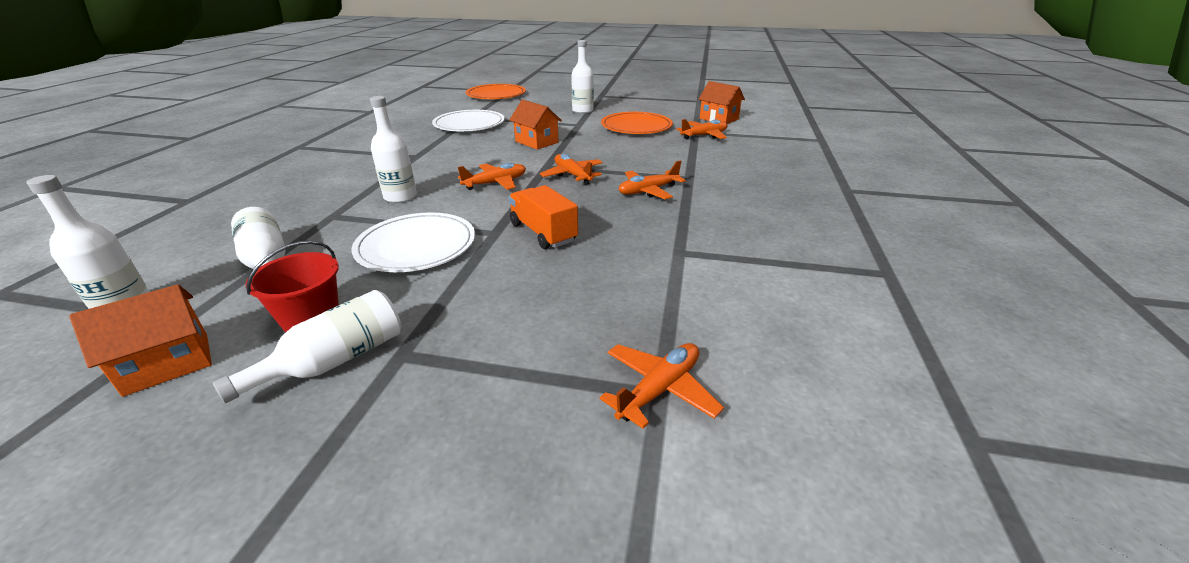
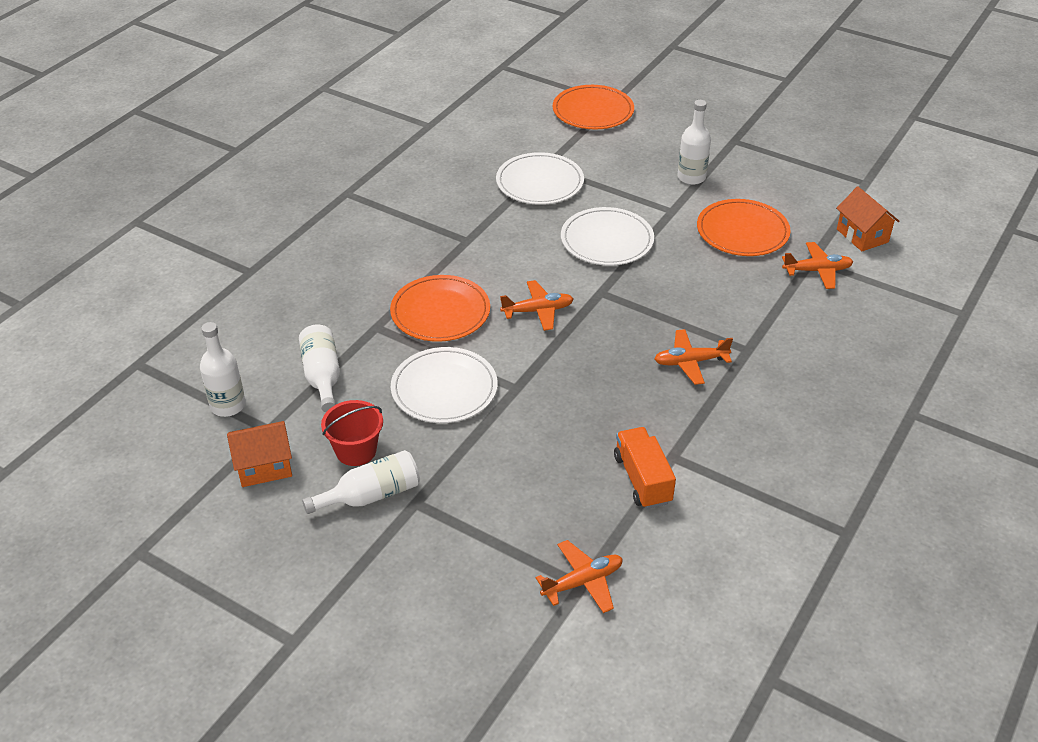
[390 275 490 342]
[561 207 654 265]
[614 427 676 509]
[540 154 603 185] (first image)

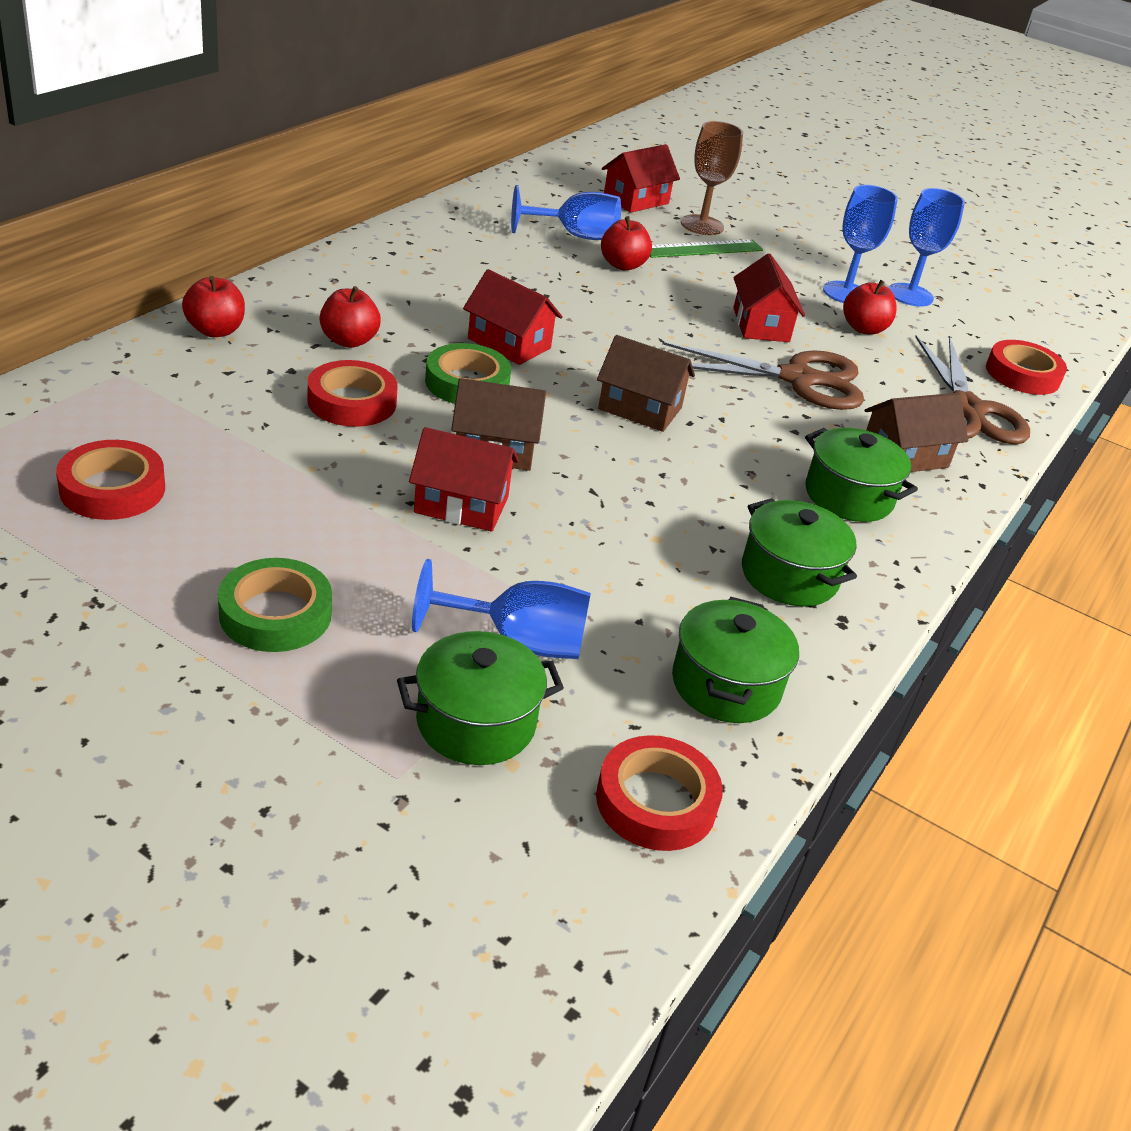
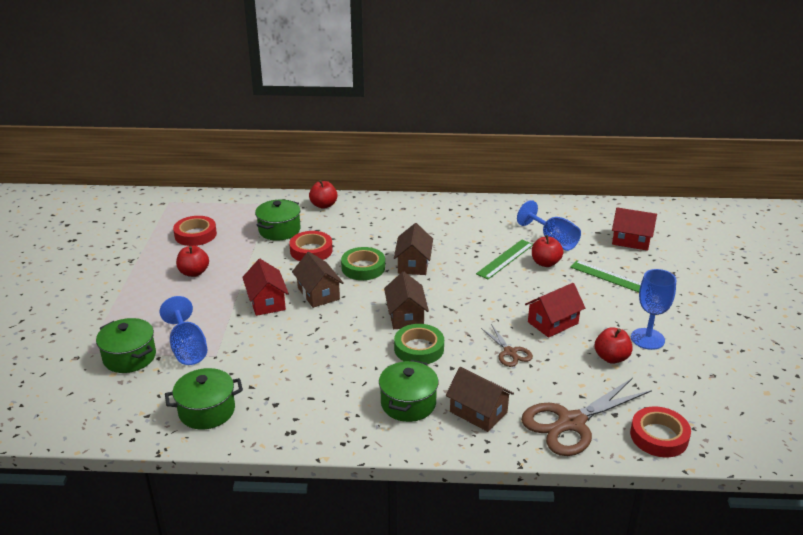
[176 246 209 277]
[255 200 301 241]
[394 223 433 275]
[394 324 444 364]
[476 240 533 279]
[481 324 533 367]
[596 735 723 851] (first image)
[681 121 743 235] (first image)
[888 188 965 306] (first image)

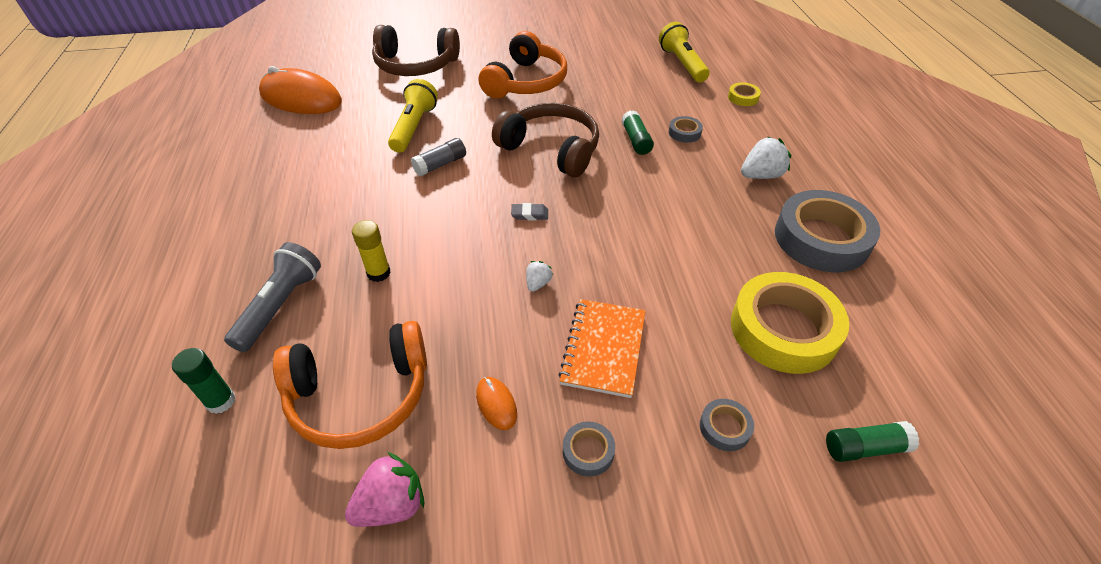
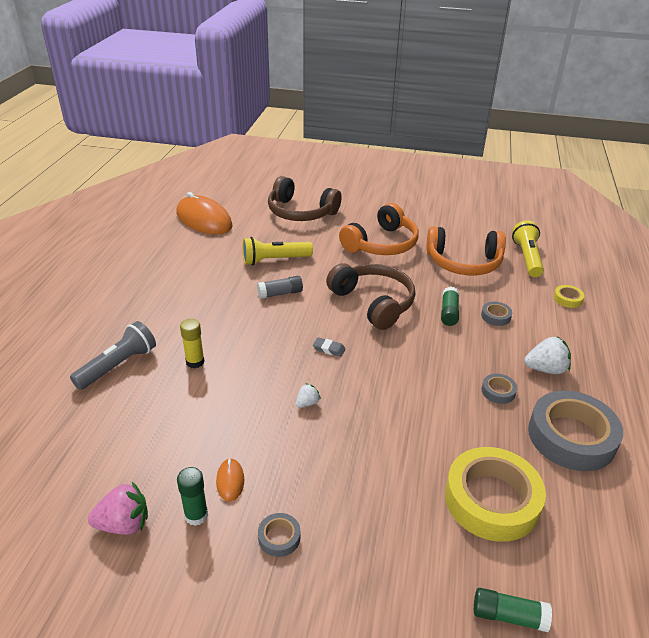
[177 467 208 526]
[243 237 313 266]
[426 226 506 275]
[482 374 517 404]
[558 299 646 398] (first image)

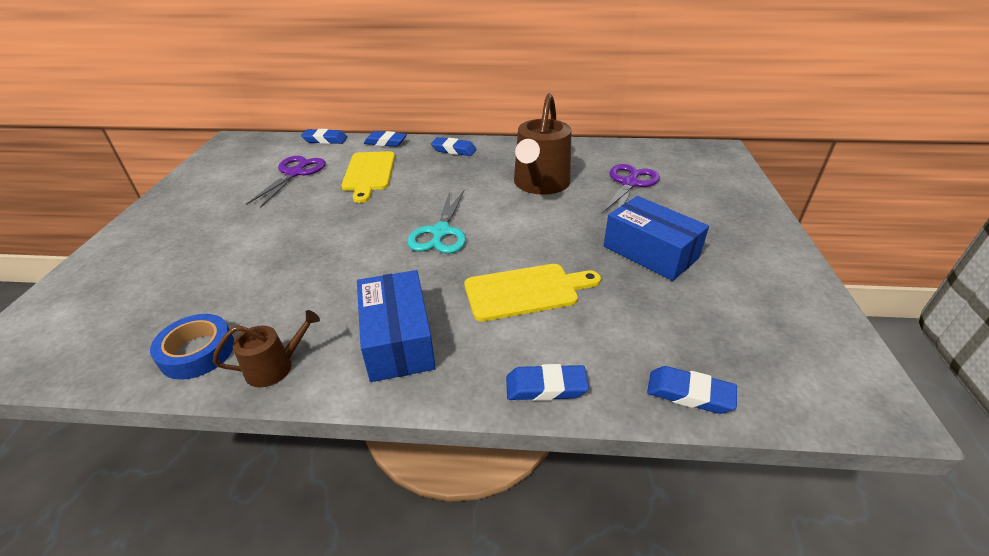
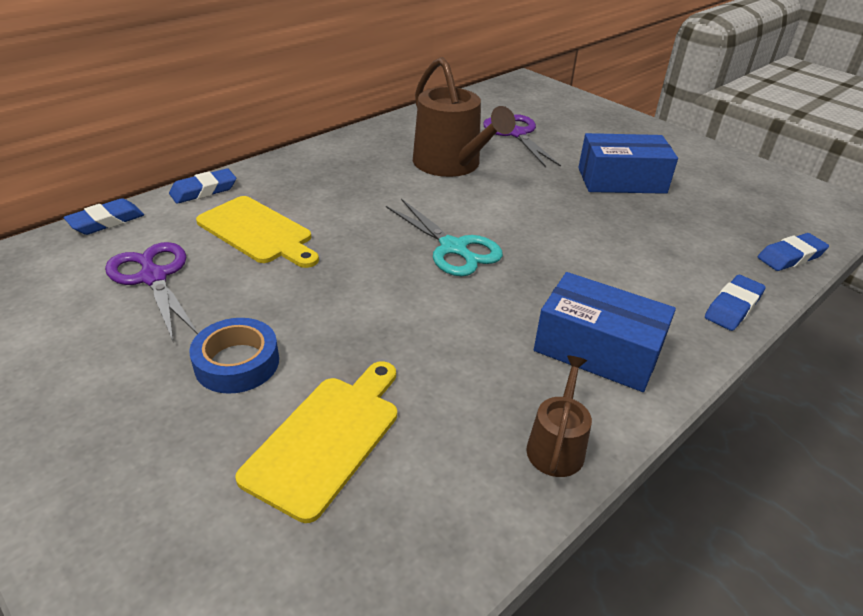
[189 318 279 394]
[235 361 397 523]
[431 137 477 156] (first image)

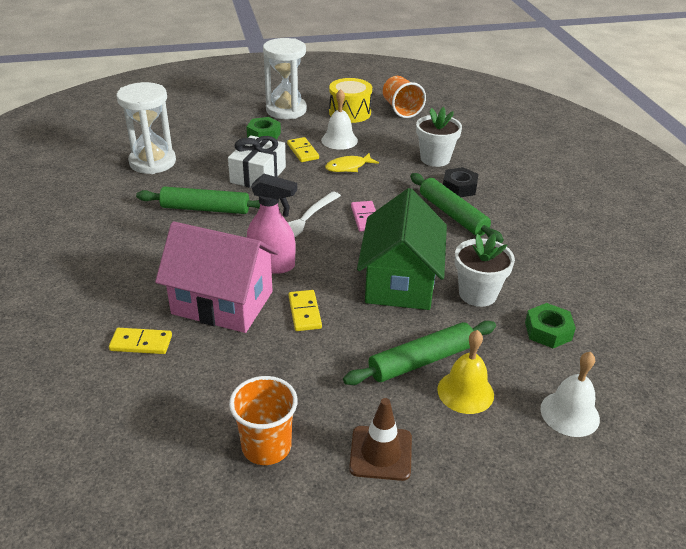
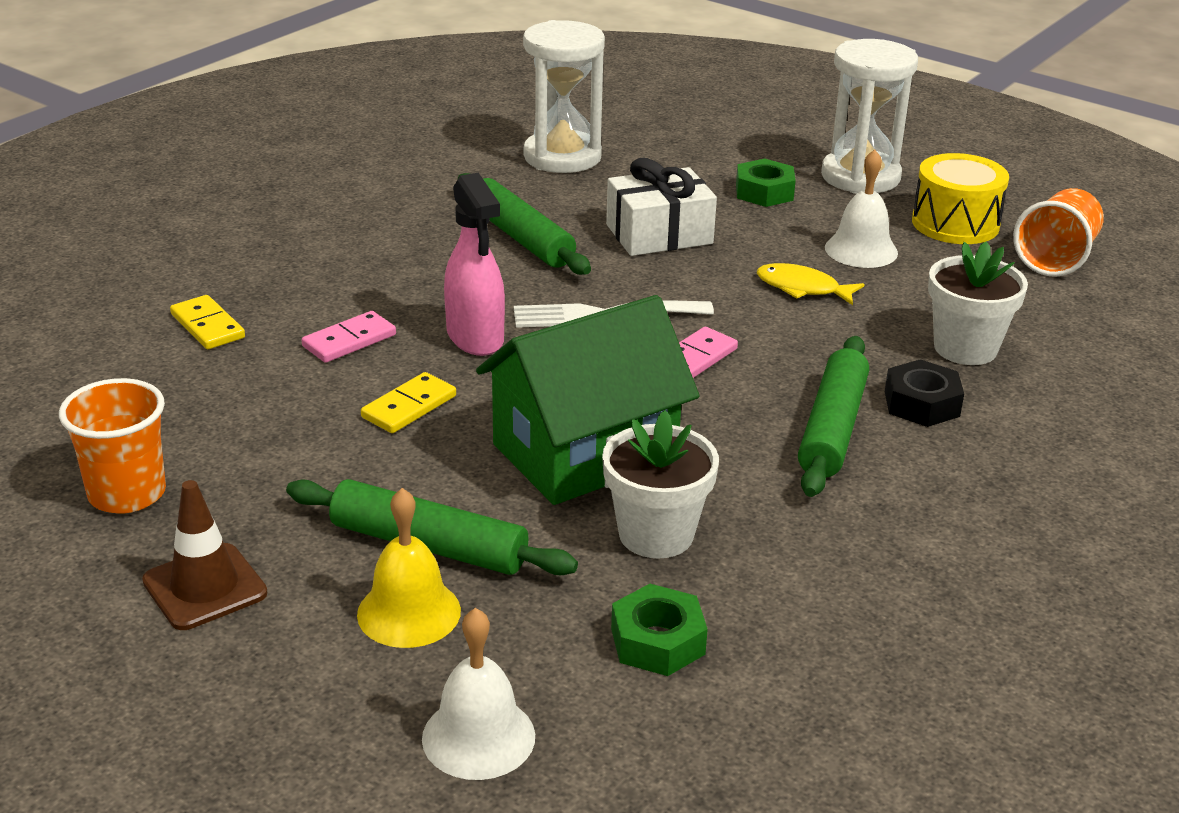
[302 311 396 363]
[287 137 319 162] (first image)

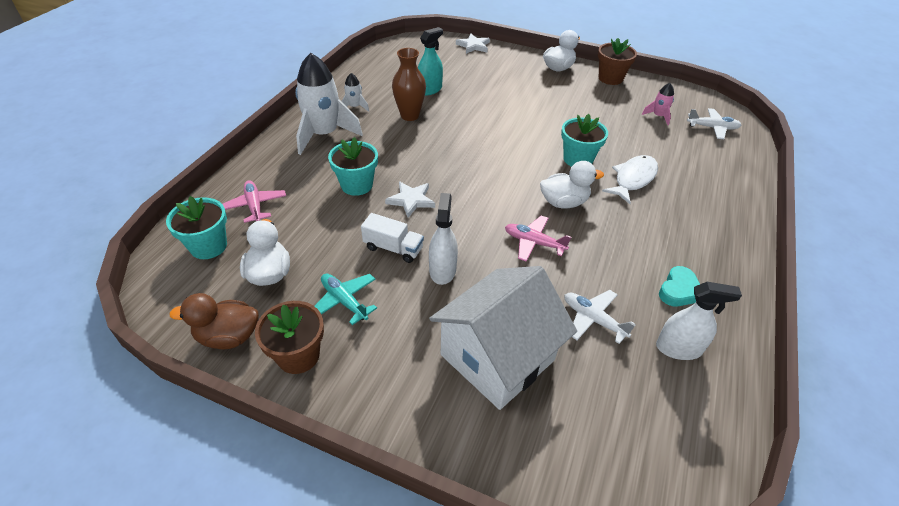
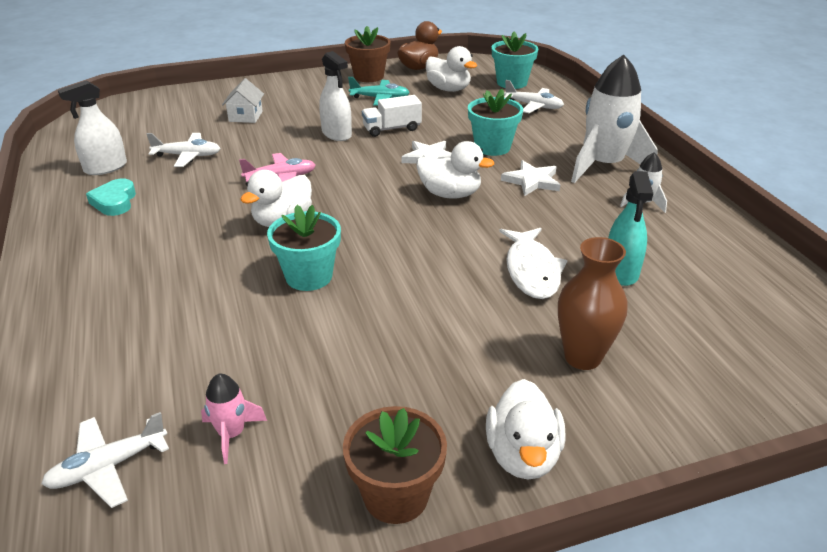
[222 78 264 123]
[416 141 494 199]
[499 228 568 299]
[501 160 560 196]
[504 80 564 113]
[558 237 627 370]

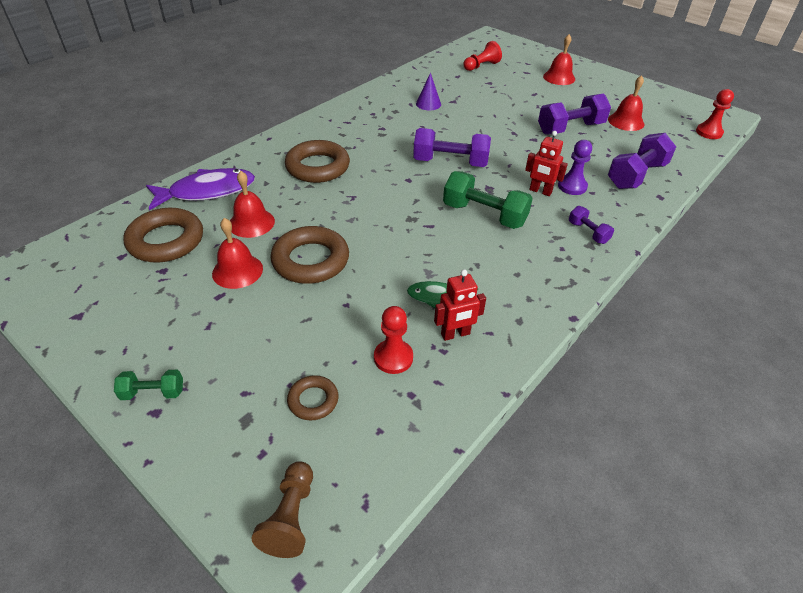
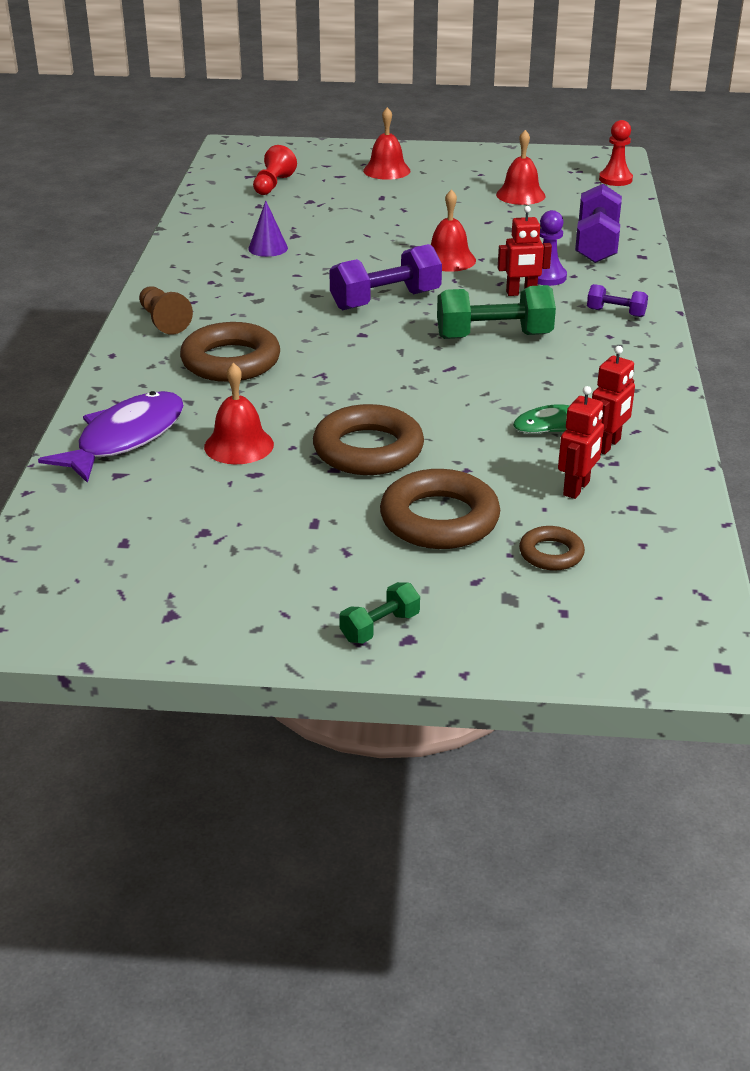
[139 286 193 335]
[380 469 500 549]
[431 189 476 272]
[558 386 604 499]
[538 93 611 135] (first image)

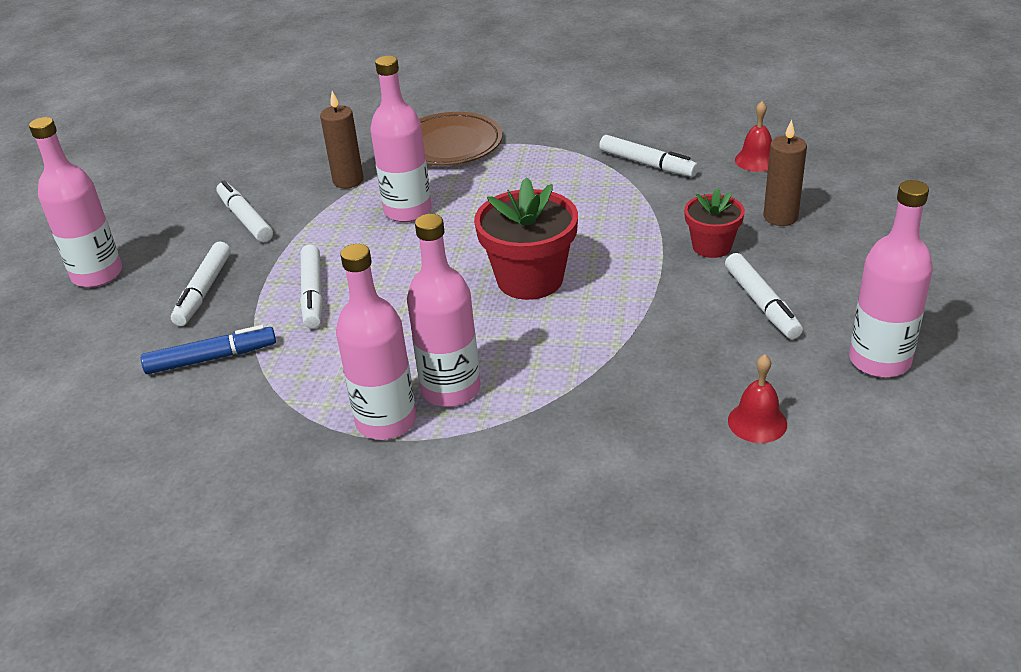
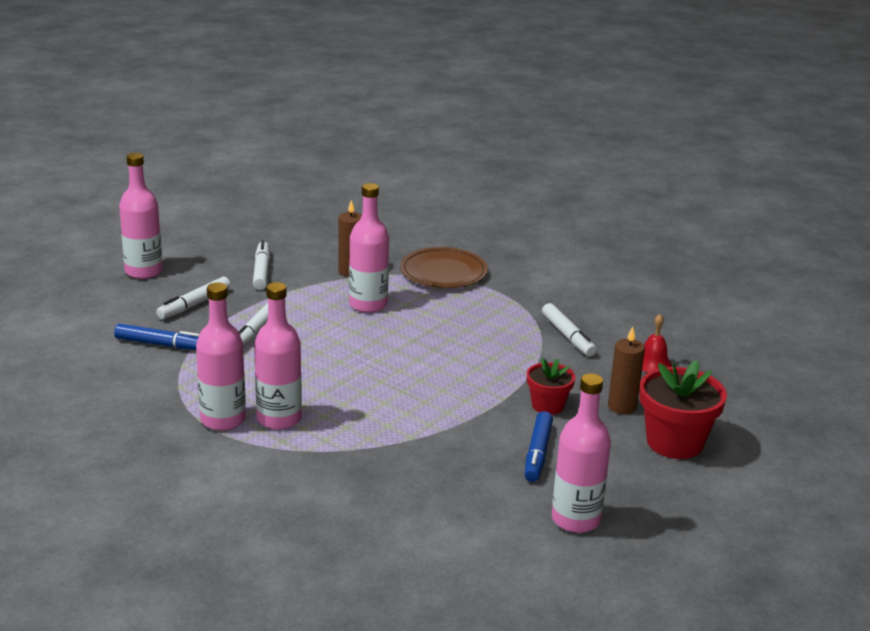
[524 411 553 482]
[639 360 727 459]
[728 354 787 443] (first image)

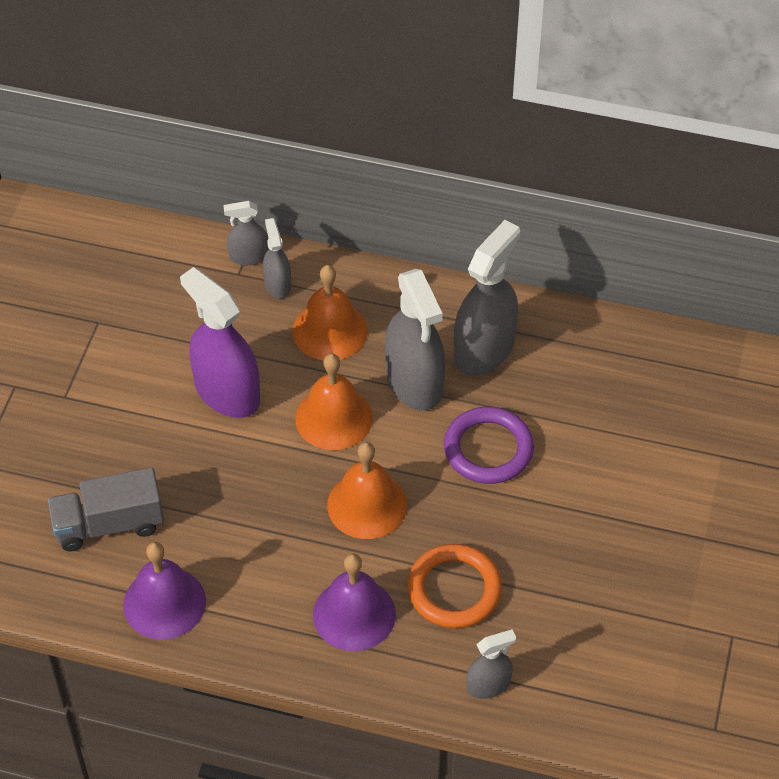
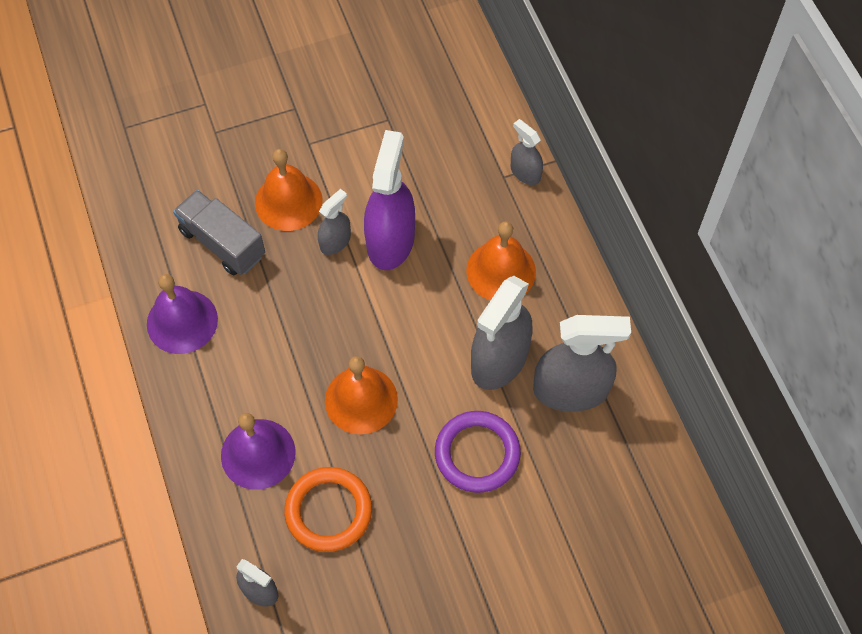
[255 149 323 231]
[318 189 351 255]

